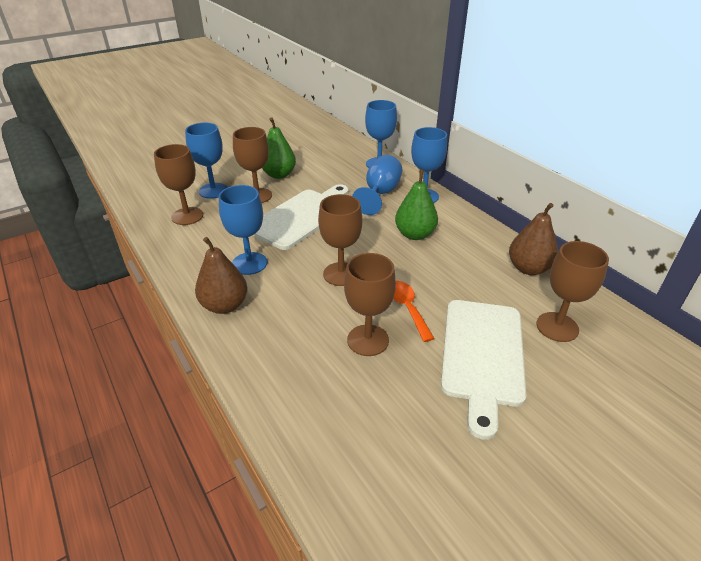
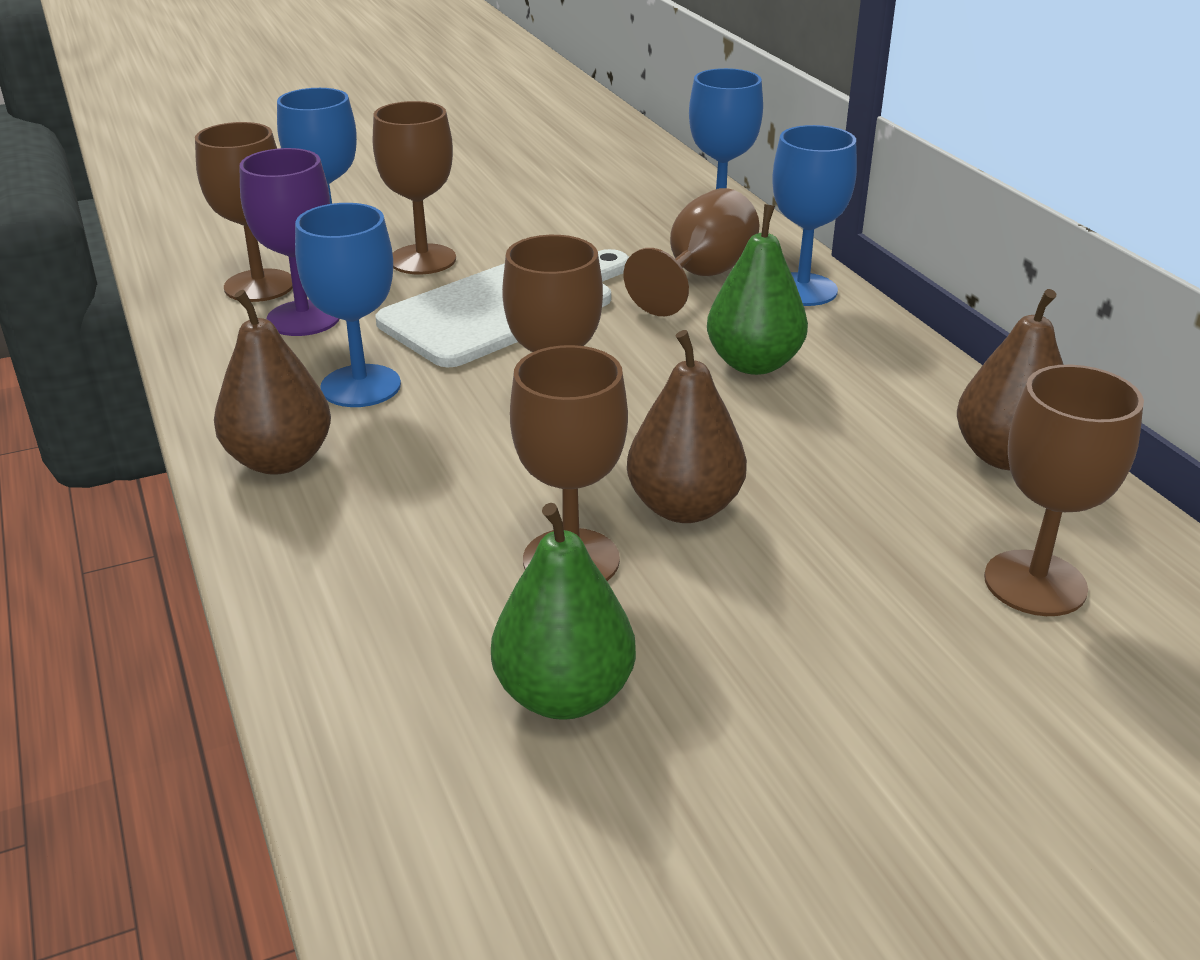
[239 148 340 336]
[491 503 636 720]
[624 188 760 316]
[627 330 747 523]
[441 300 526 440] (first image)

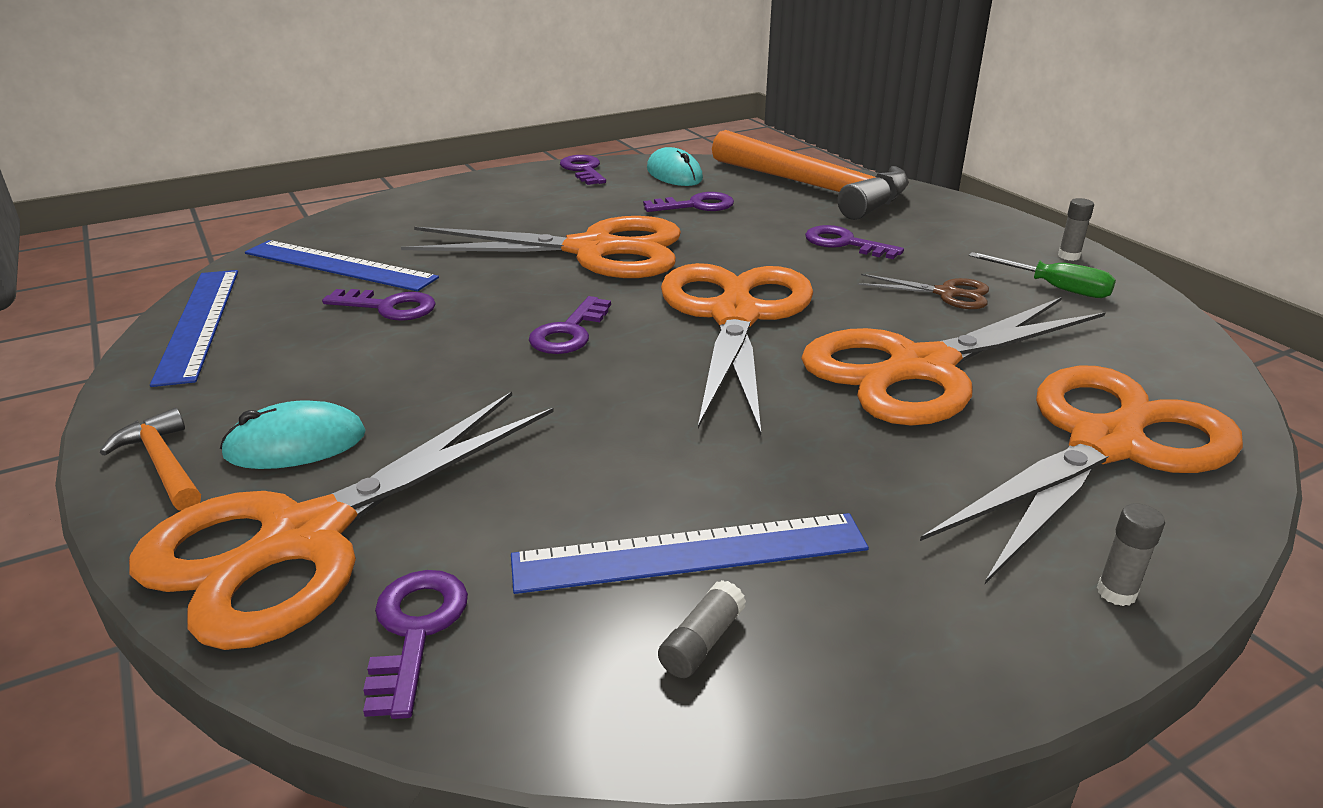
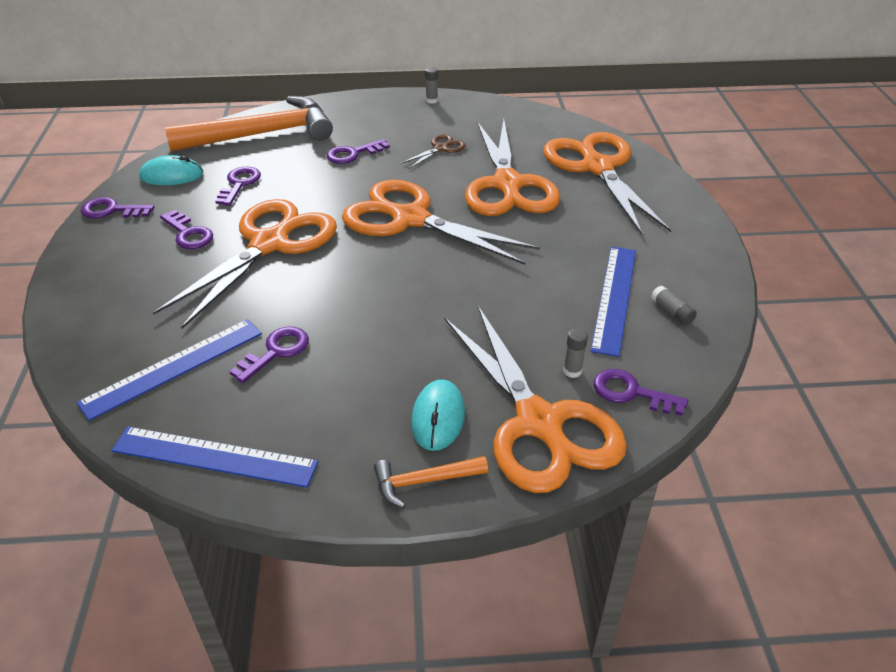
[160 210 213 249]
[563 328 588 378]
[969 252 1116 298] (first image)

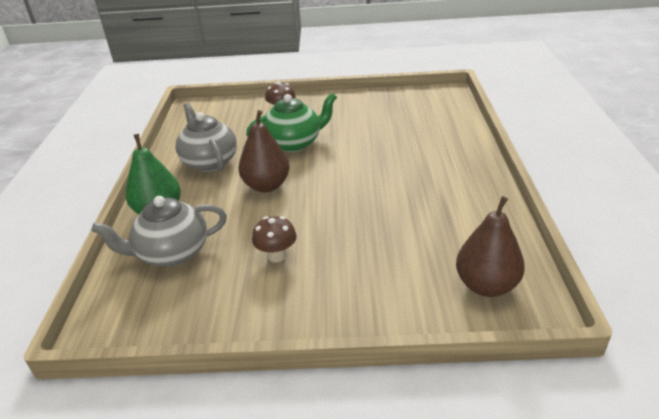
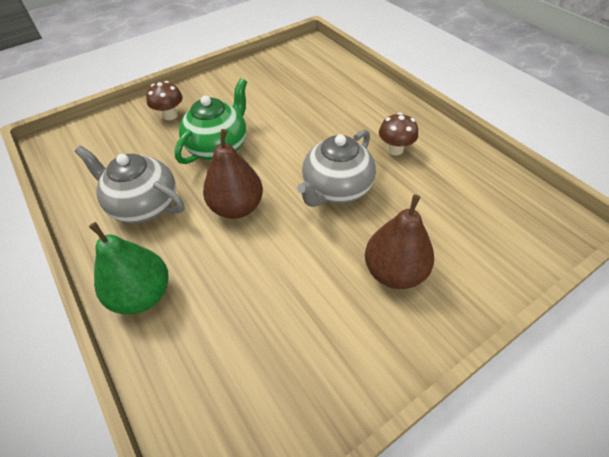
[297 130 376 207]
[365 195 434 289]
[379 113 418 155]

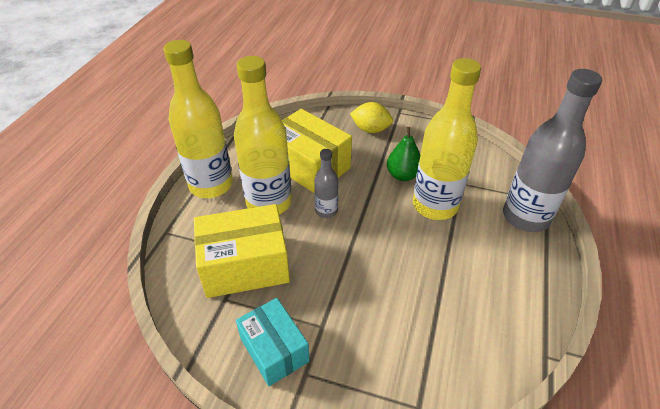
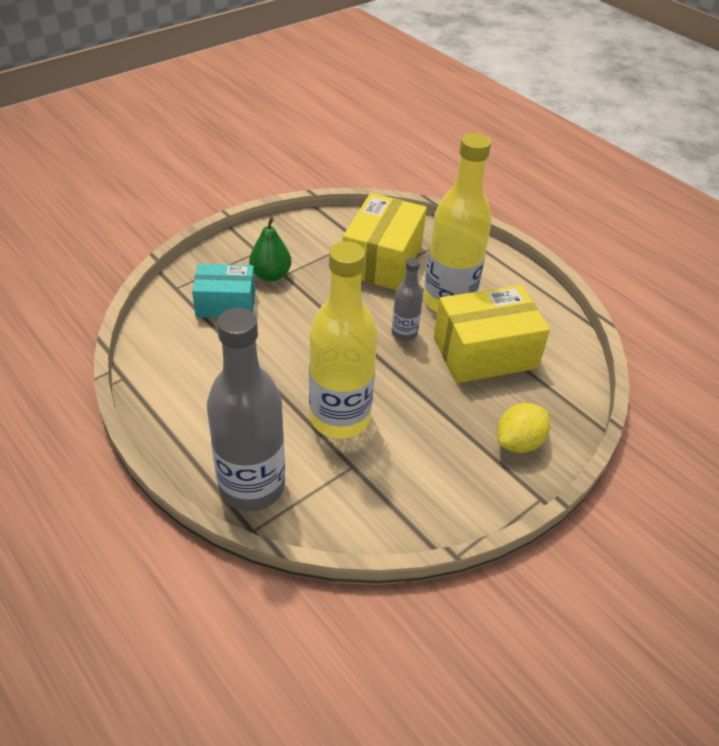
[192 264 255 318]
[249 217 291 282]
[163 40 233 198] (first image)

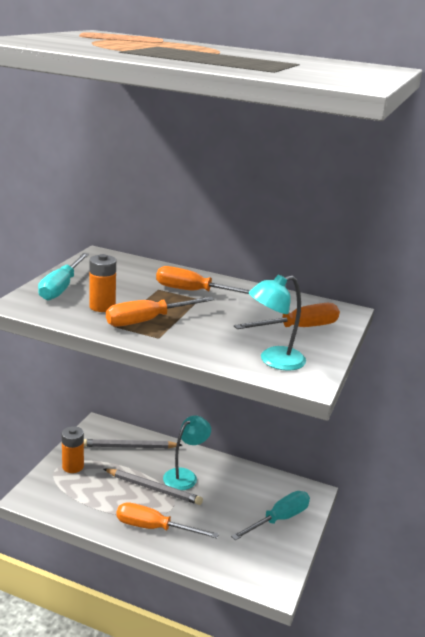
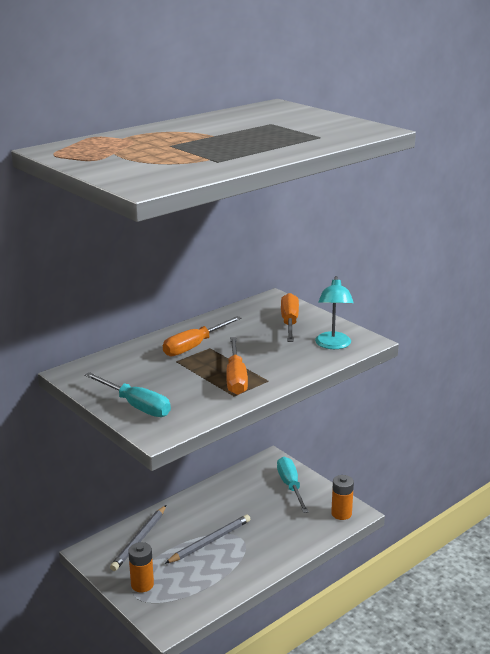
[331 475 354 520]
[116 503 219 539] (first image)
[163 416 211 490] (first image)

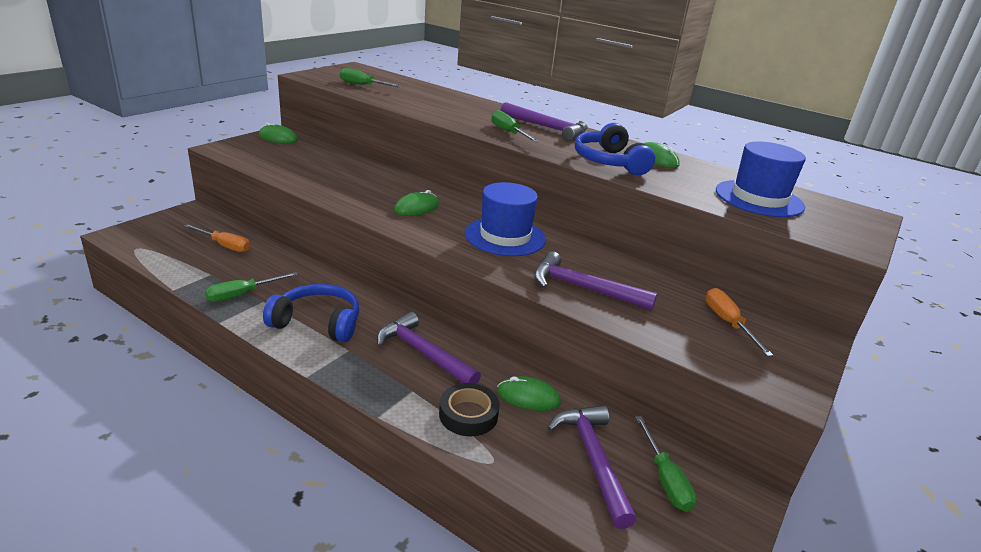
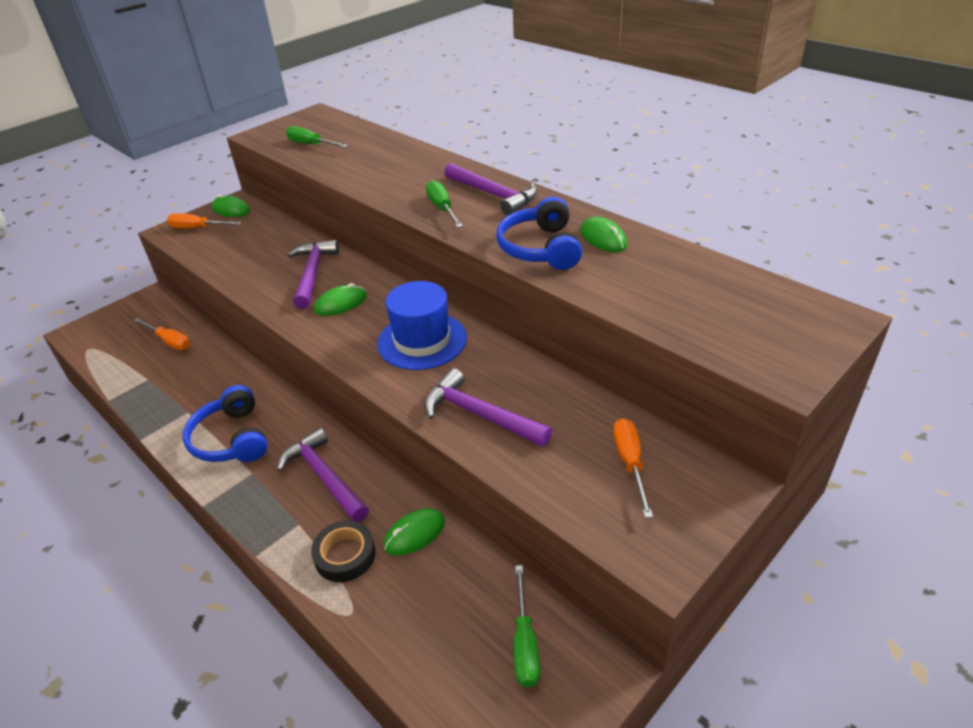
[167 214 242 228]
[183 385 268 462]
[288 240 339 309]
[384 508 445 556]
[205 272 298 302] (first image)
[716 141 806 217] (first image)

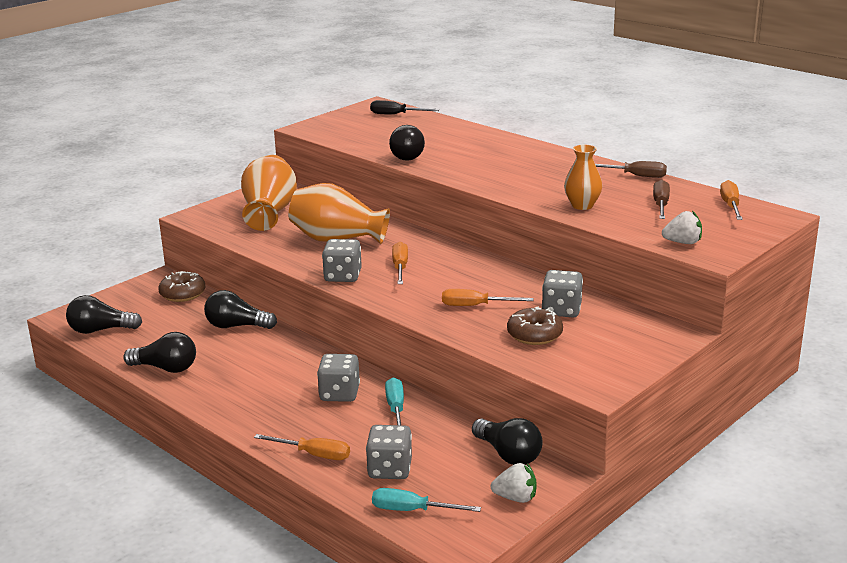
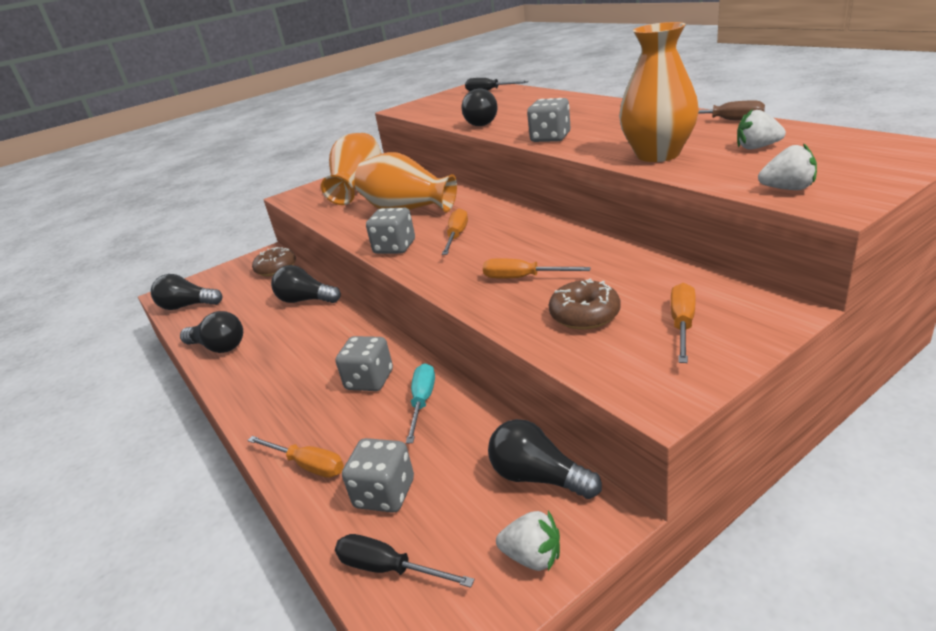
[335 534 475 588]
[488 419 602 499]
[527 98 571 142]
[619 22 699 162]
[671 283 696 363]
[737 109 786 150]

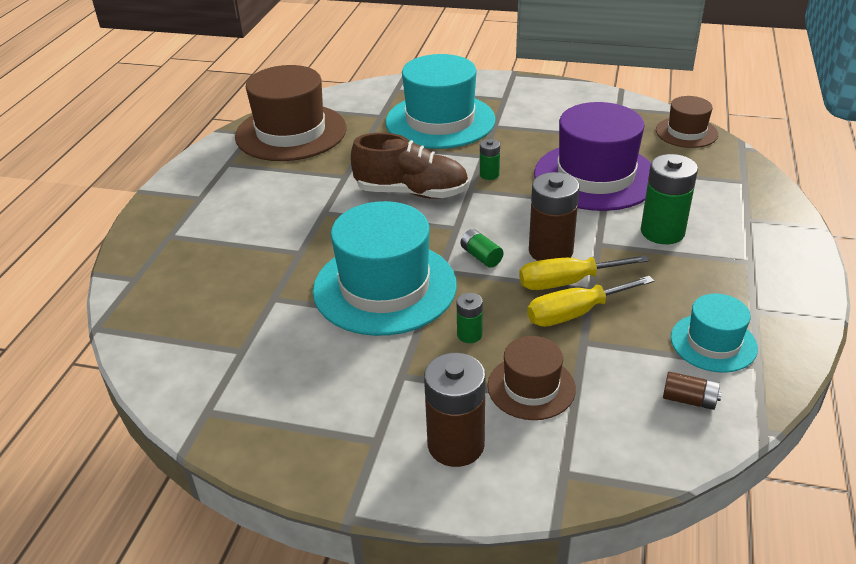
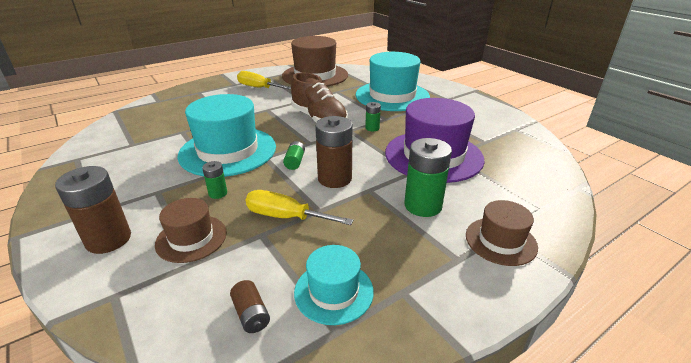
[237 71 291 89]
[466 200 538 266]

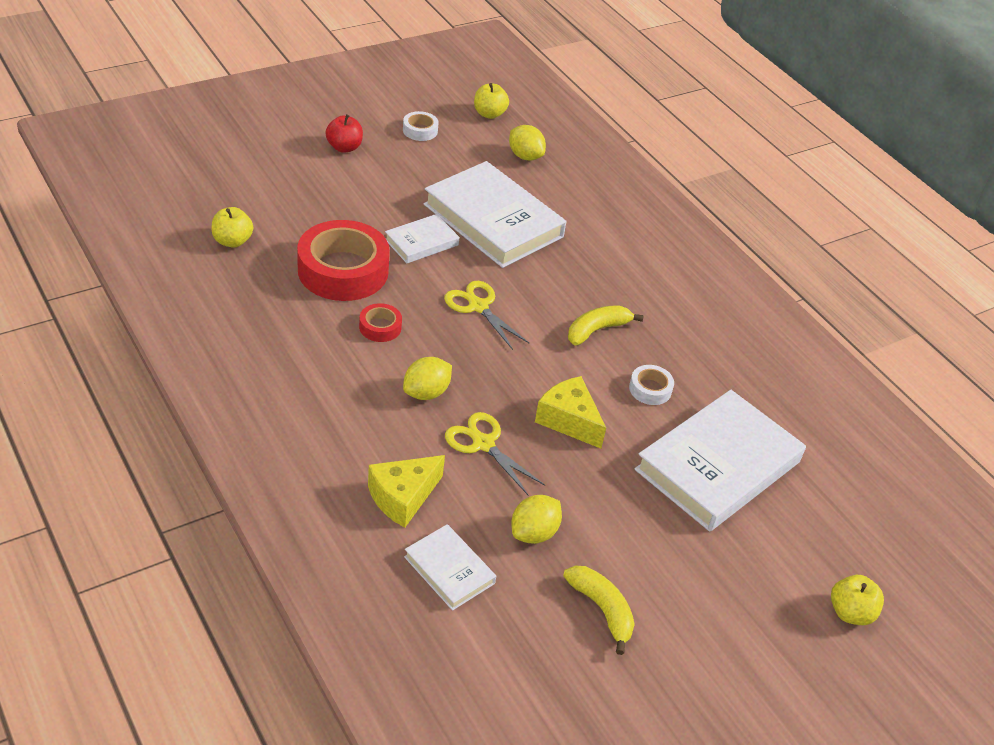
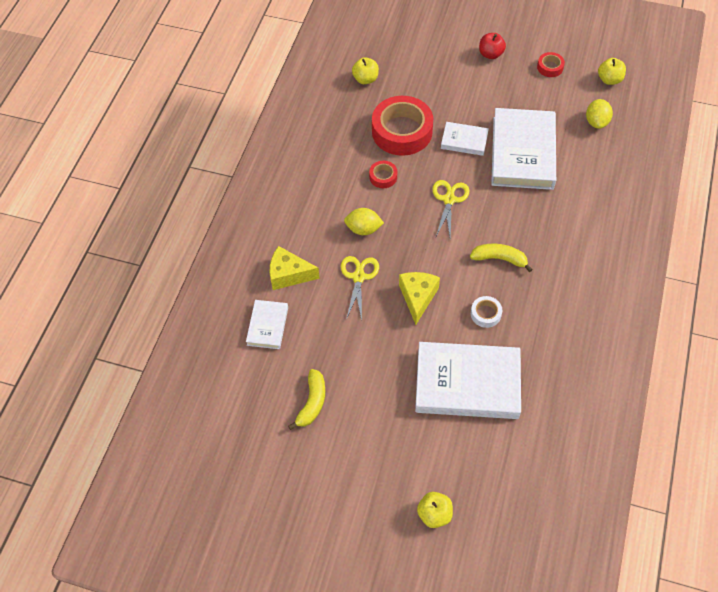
[537 52 565 77]
[511 495 562 544] (first image)

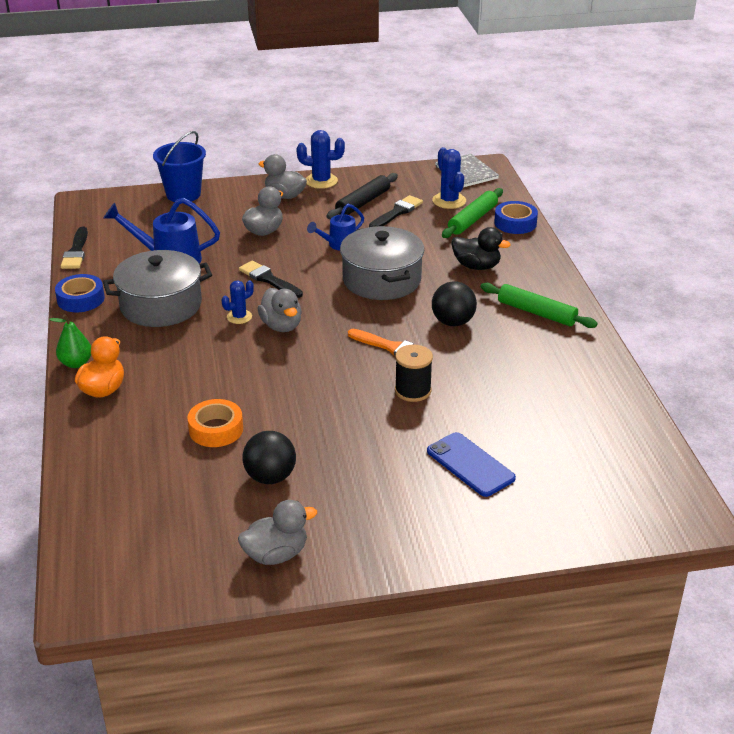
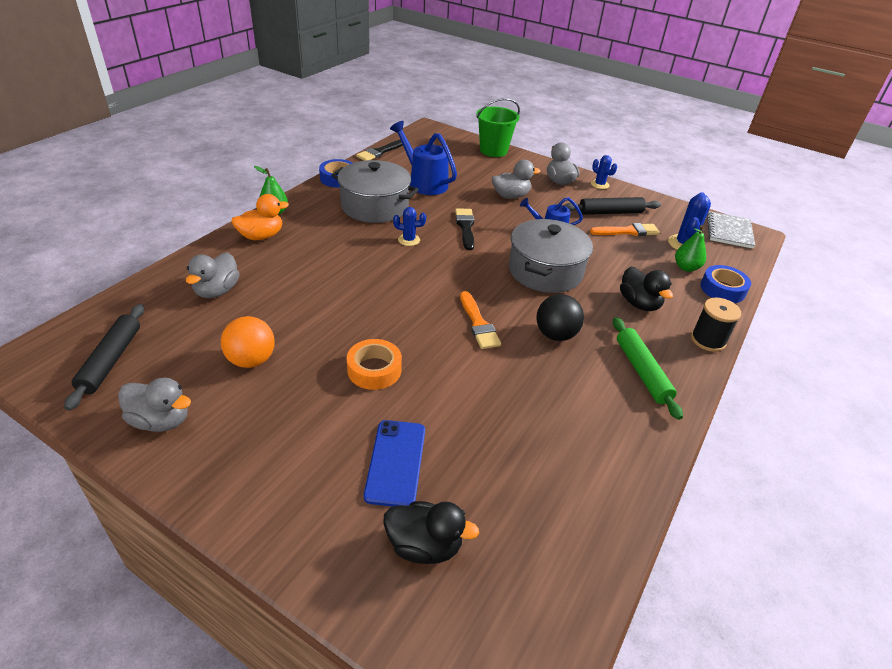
[64 304 144 411]
[186 252 240 298]
[221 316 275 368]
[347 339 402 390]
[383 501 479 564]
[476 98 520 157]
[590 223 660 236]
[591 155 617 189]
[675 225 706 272]
[691 298 741 352]

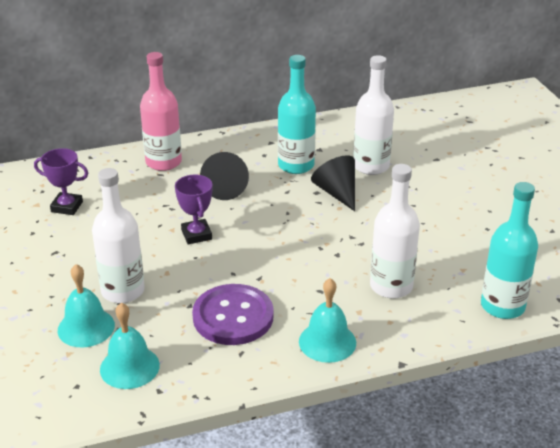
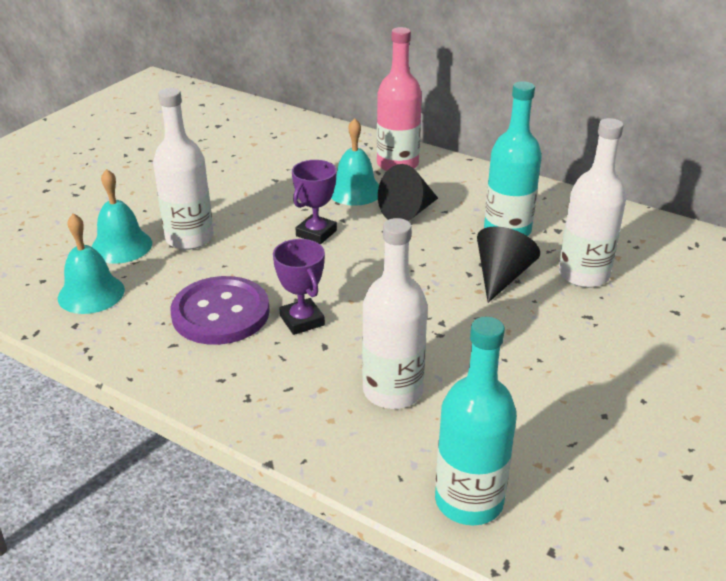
[273 239 325 335]
[331 118 379 206]

